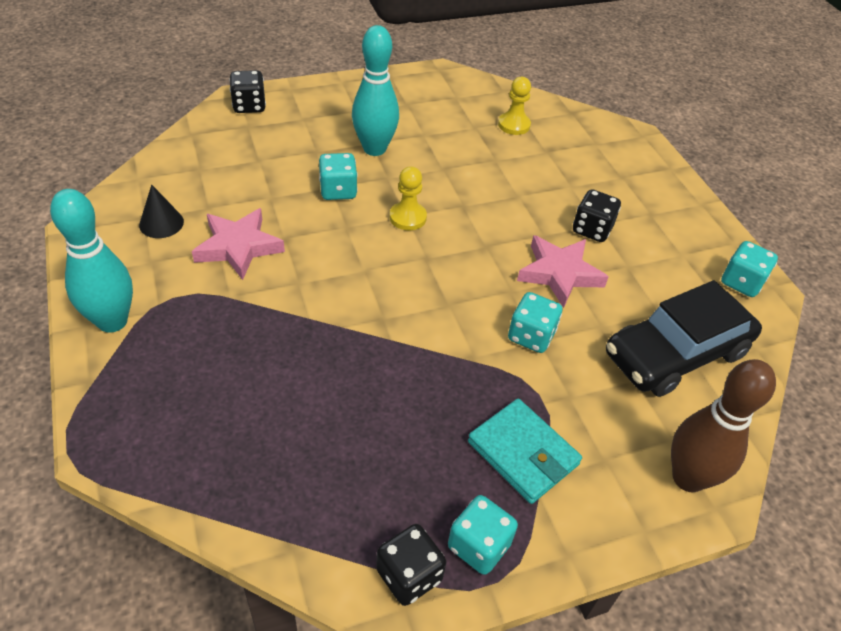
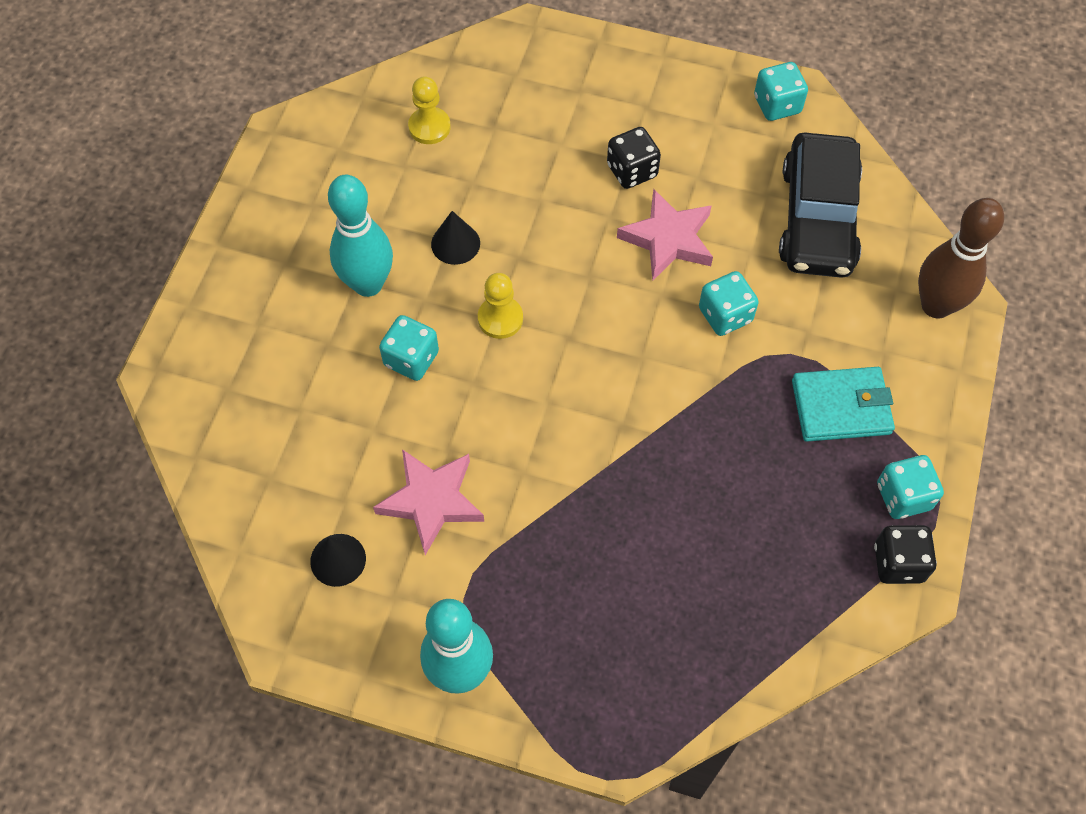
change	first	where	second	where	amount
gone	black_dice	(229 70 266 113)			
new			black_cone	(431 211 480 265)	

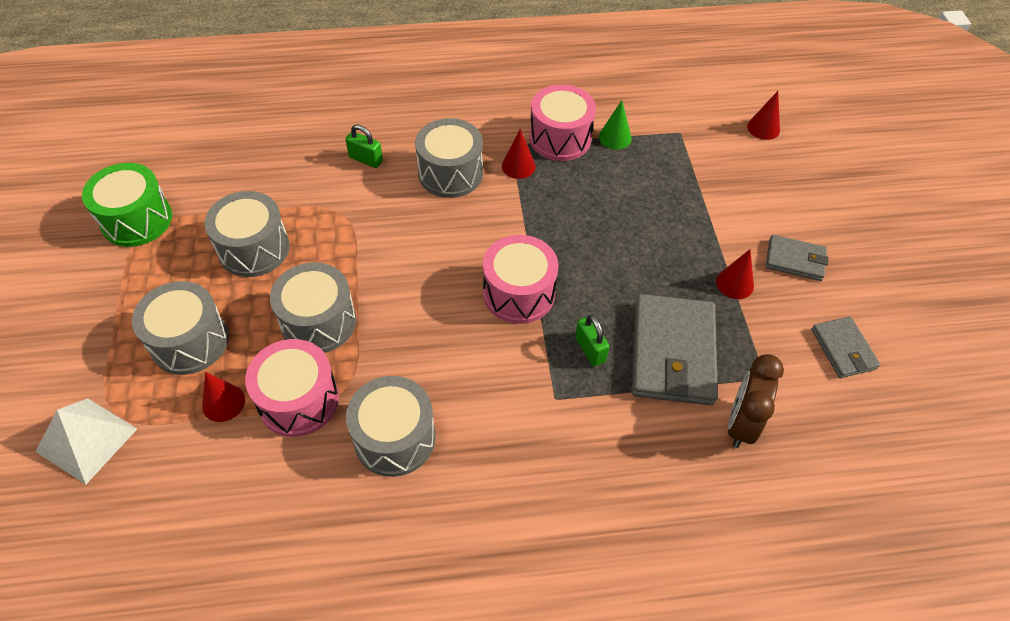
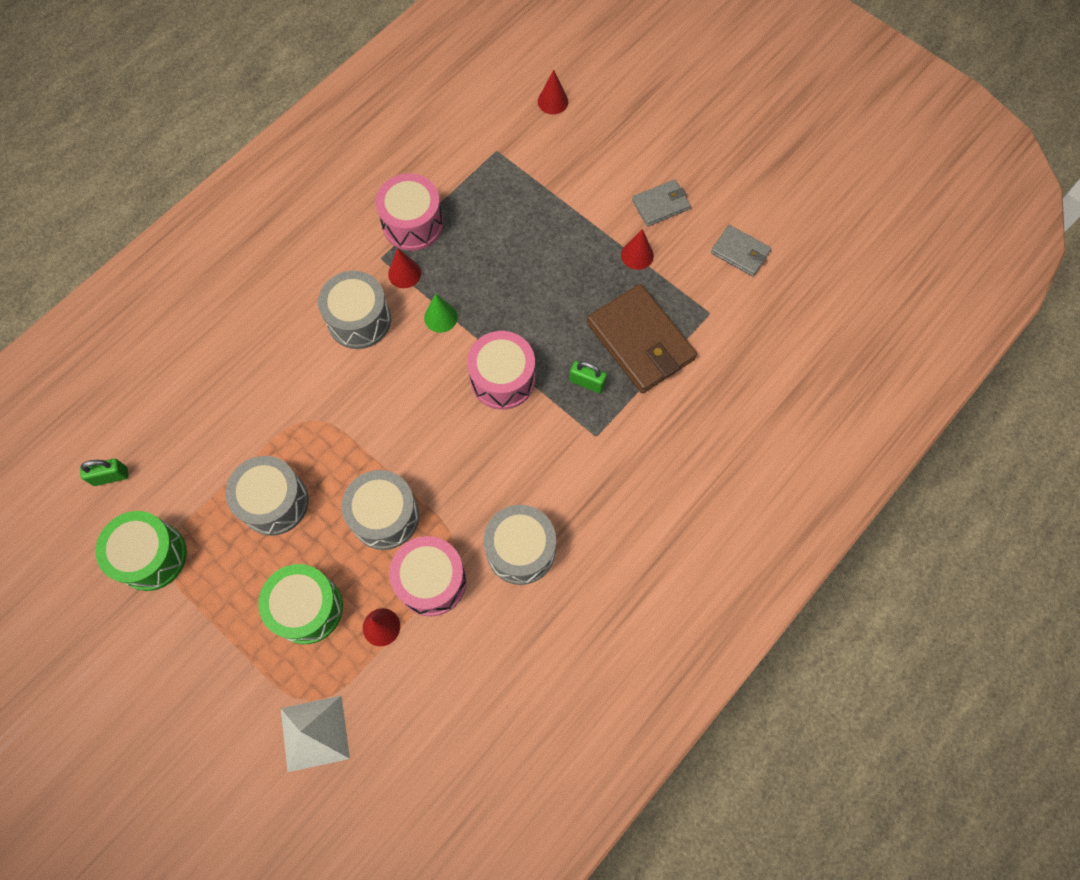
change	first	where	second	where	amount
repainted	grey_drum	(132 281 229 375)	green_drum	(258 564 343 644)	
shifted	green_padlock	(345 124 383 168)		(80 459 129 486)	
shifted	green_cone	(599 100 632 150)		(424 294 458 333)	
repainted	grey_wallet	(632 294 718 405)	brown_wallet	(587 284 697 393)	
gone	brown_clock	(728 354 784 448)			

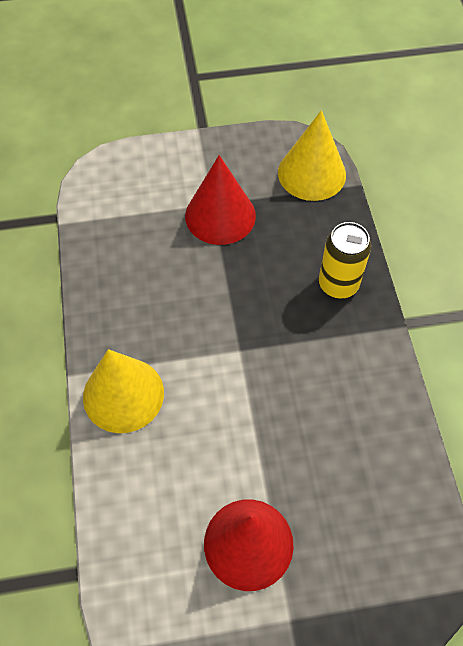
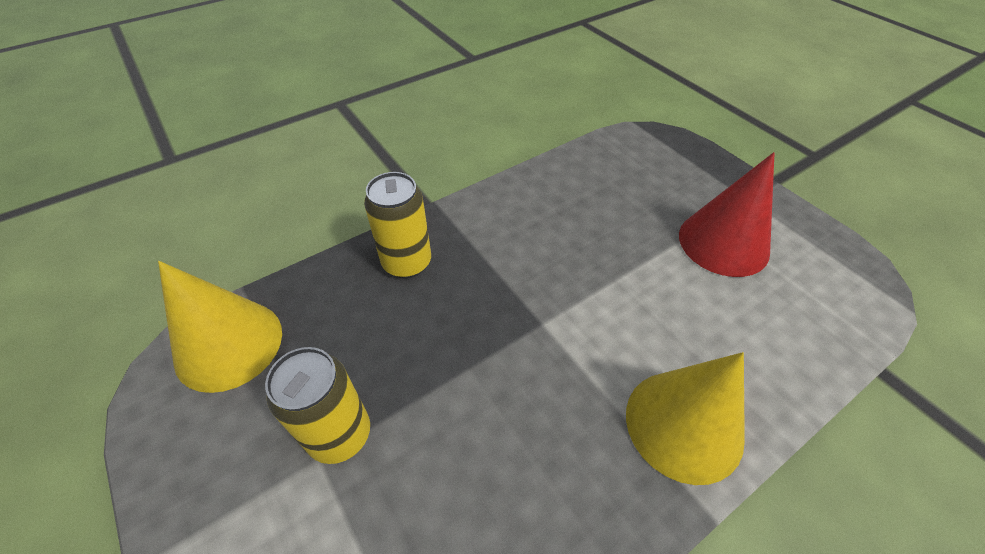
change	first	where	second	where	amount
swapped	red_cone	(185 155 256 245)	yellow_can	(265 347 370 464)	

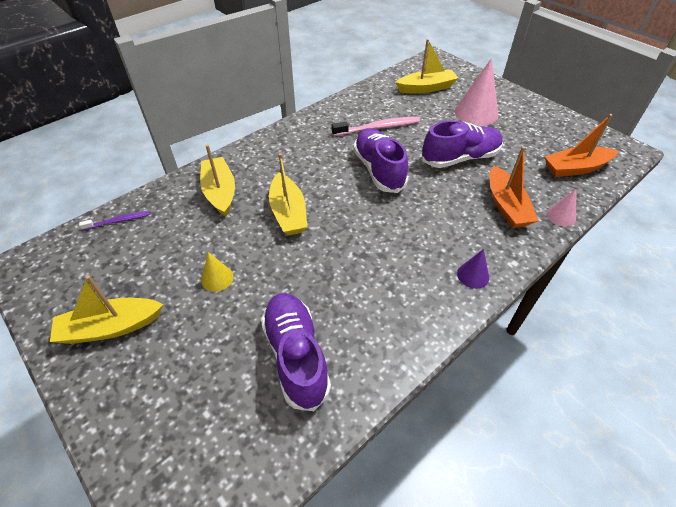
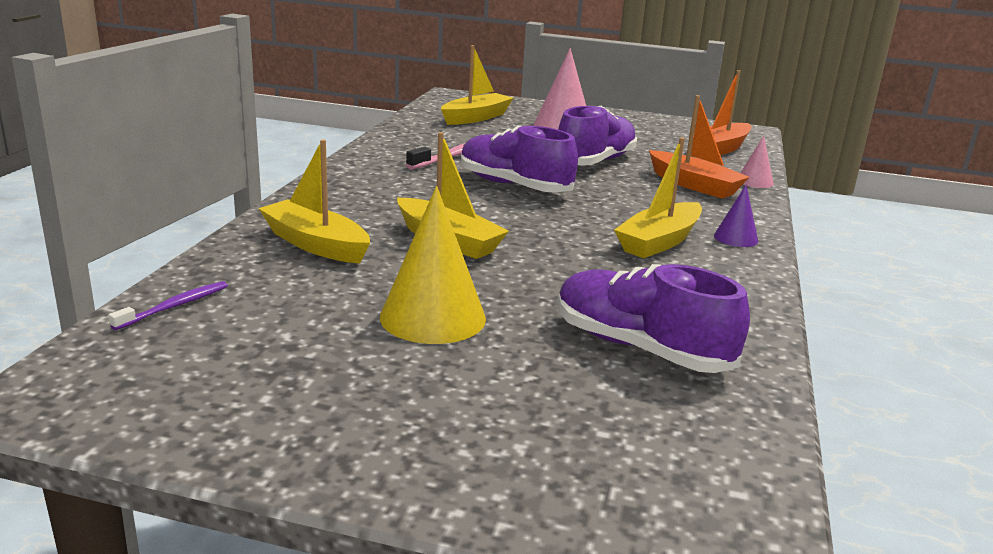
change	first	where	second	where	amount
shifted	yellow_boat	(50 275 163 344)		(614 137 702 258)	
scaled	yellow_cone	(201 252 234 292)		(380 186 486 344)	x1.92

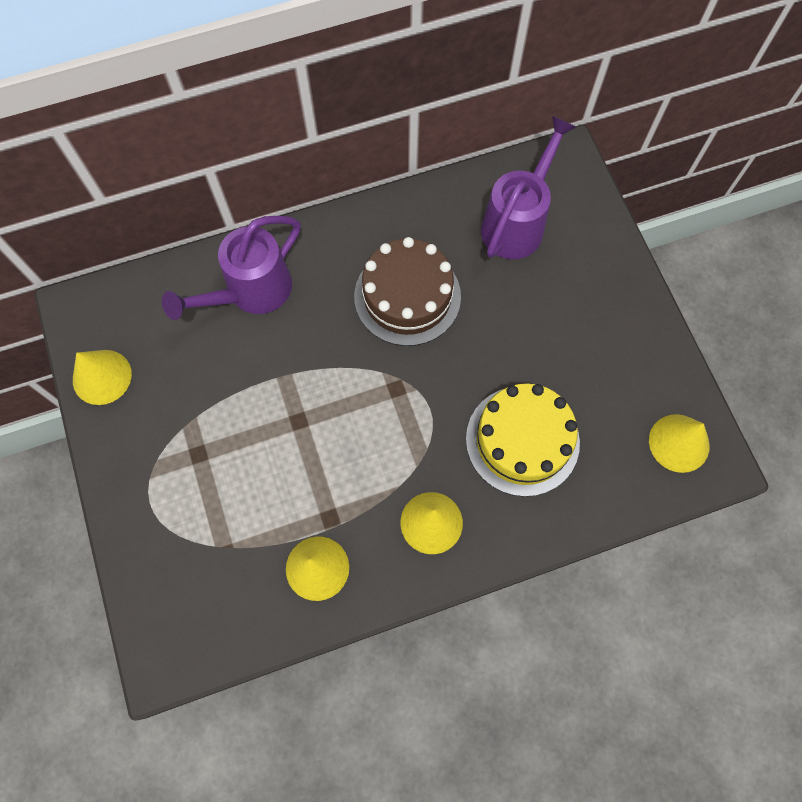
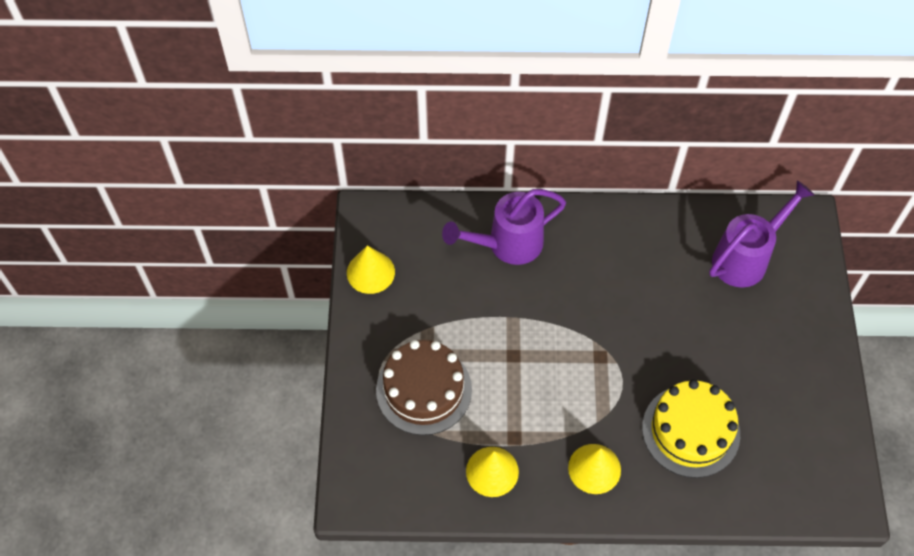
change	first	where	second	where	amount
shifted	brown_cake	(354 237 461 346)		(376 340 472 435)	
gone	yellow_cone	(649 414 710 473)			

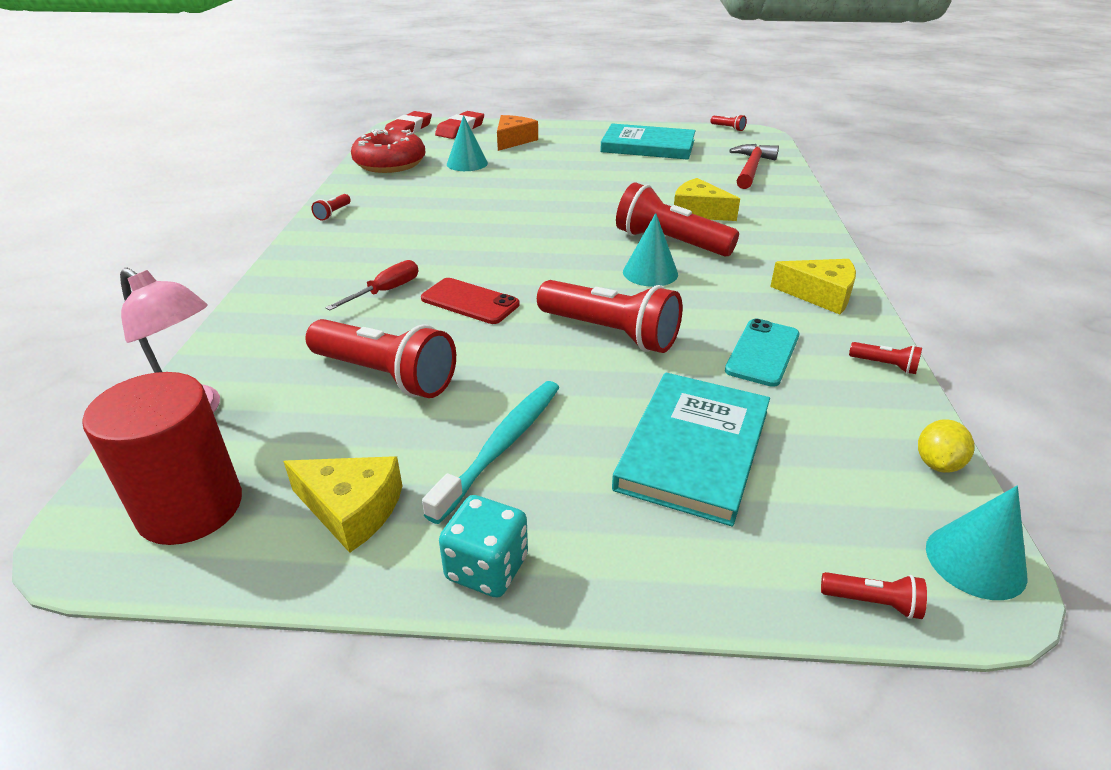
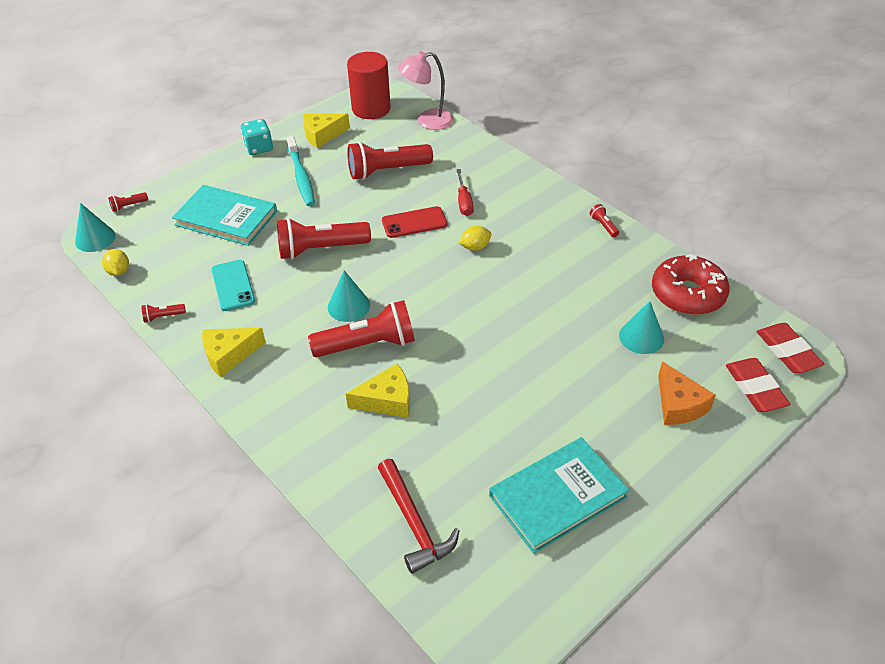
change	first	where	second	where	amount
rotated	turquoise_book	(612 373 770 527)		(172 185 277 246)	45 degrees counterclockwise
gone	red_flashlight	(711 114 747 131)			
new			yellow_lemon	(459 226 492 251)	

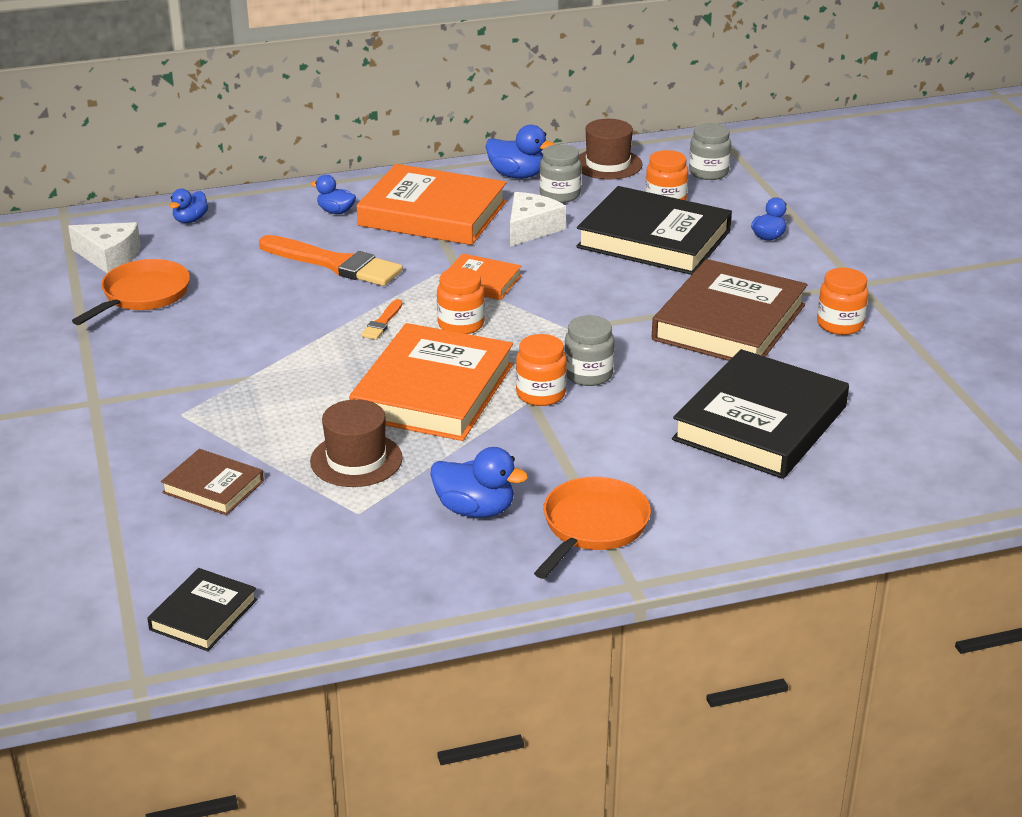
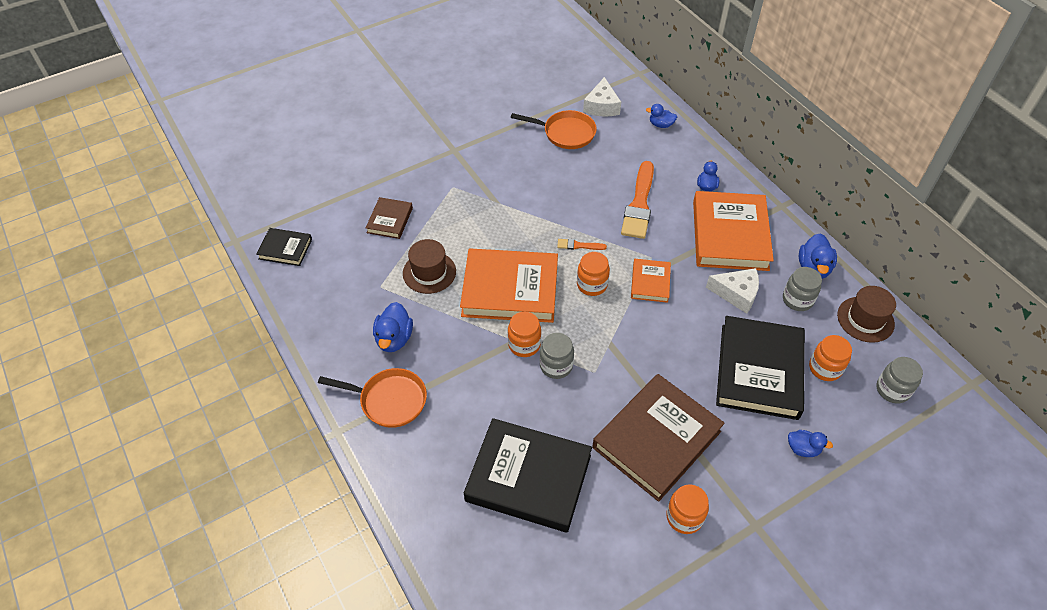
change	first	where	second	where	amount
rotated	brown_book	(652 259 808 361)		(592 374 725 502)	60 degrees counterclockwise

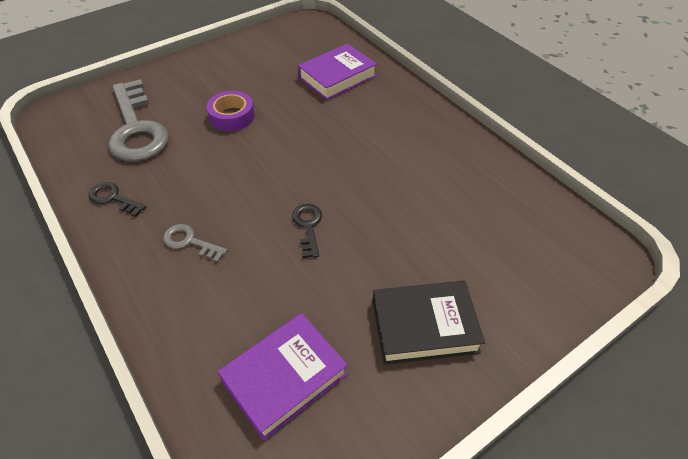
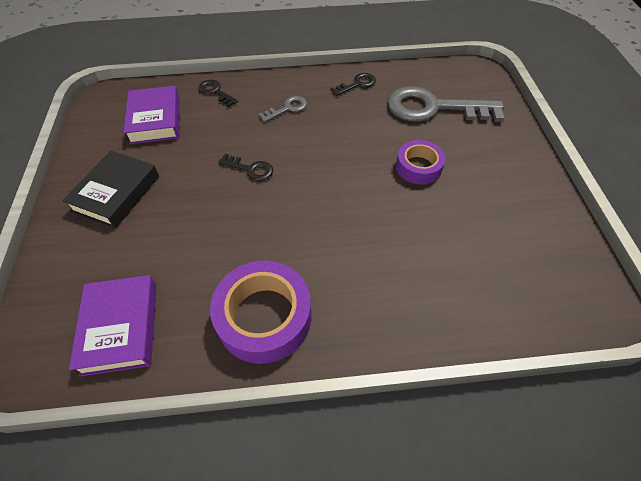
change	first	where	second	where	amount
shifted	purple_book	(298 44 377 100)		(69 275 157 377)	
new			black_key	(198 80 238 107)	
new			purple_tape	(210 261 312 364)	

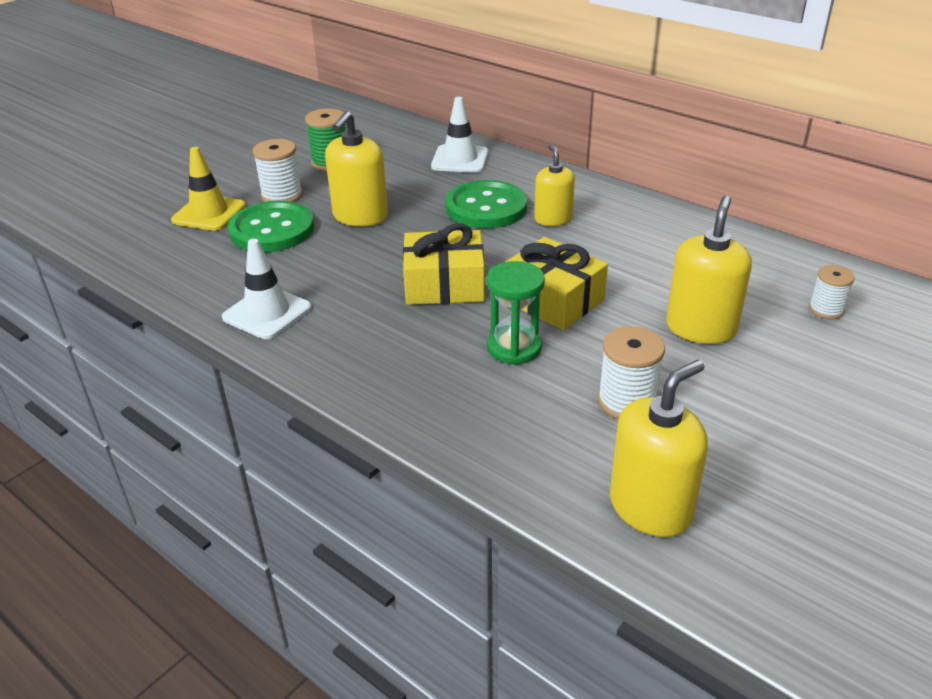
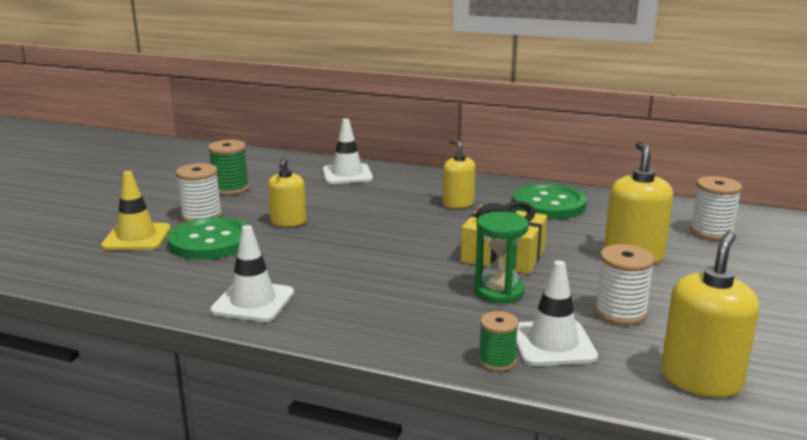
change	first	where	second	where	amount
scaled	yellow_soap_dispenser	(325 111 388 227)		(268 157 306 227)	x0.66
gone	yellow_gift	(403 223 485 305)			
shifted	green_button	(445 180 527 228)		(512 184 587 219)	
scaled	white_spool	(809 265 855 319)		(690 176 742 241)	x1.52
new			green_spool	(479 311 519 371)	
new			white_traffic_cone	(516 260 598 366)	

